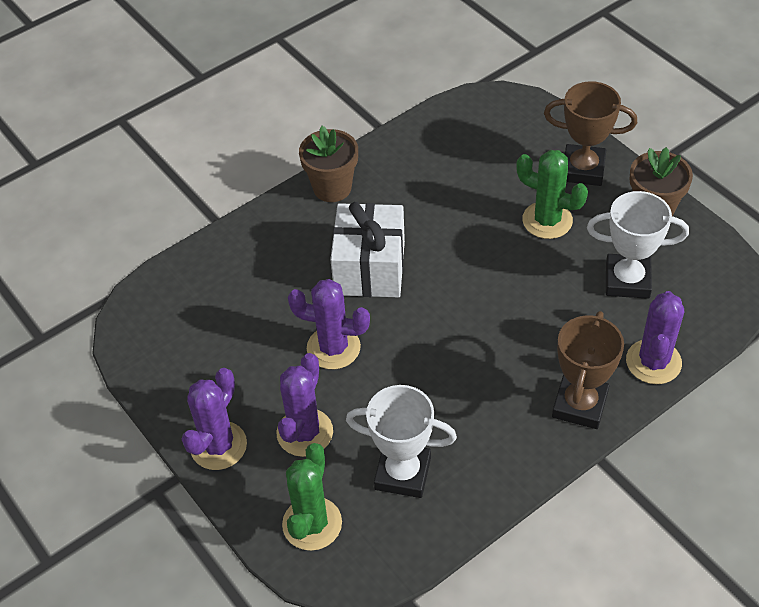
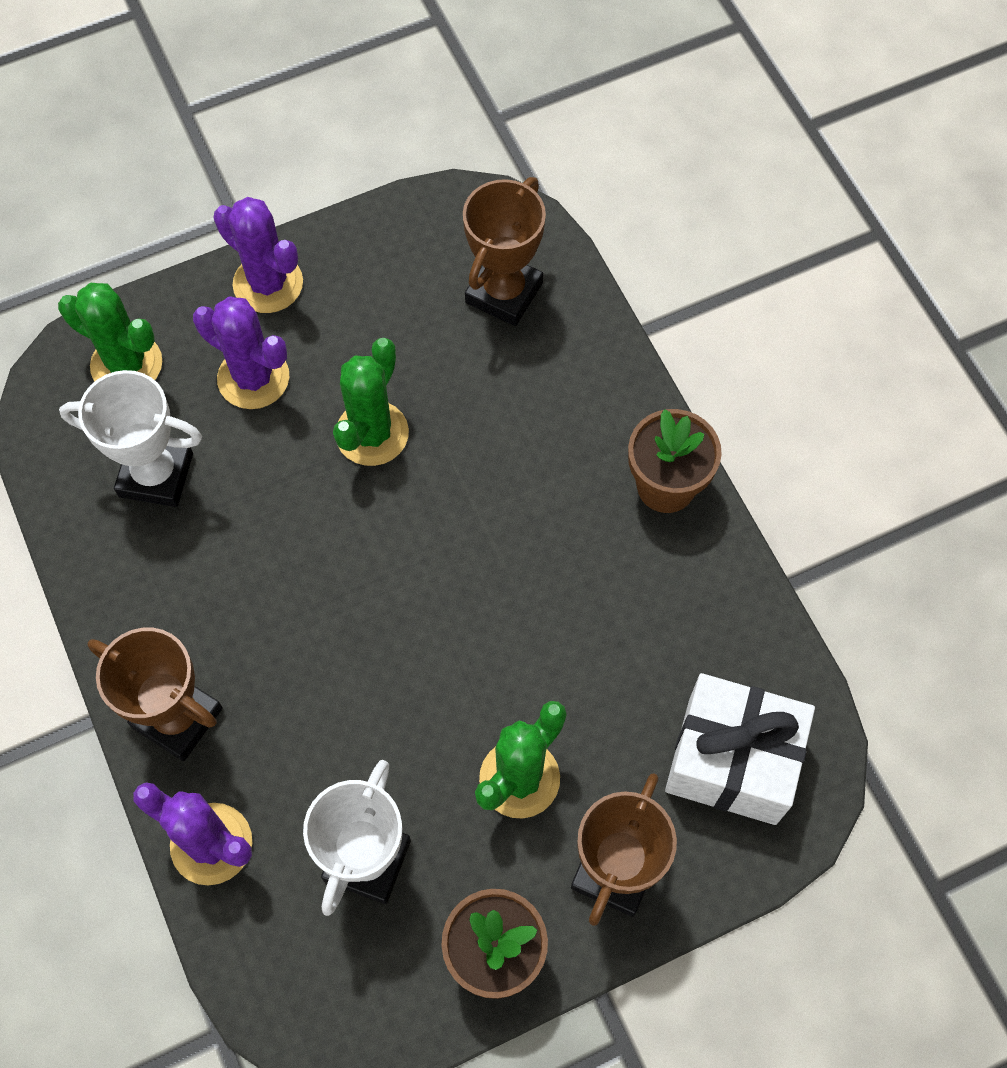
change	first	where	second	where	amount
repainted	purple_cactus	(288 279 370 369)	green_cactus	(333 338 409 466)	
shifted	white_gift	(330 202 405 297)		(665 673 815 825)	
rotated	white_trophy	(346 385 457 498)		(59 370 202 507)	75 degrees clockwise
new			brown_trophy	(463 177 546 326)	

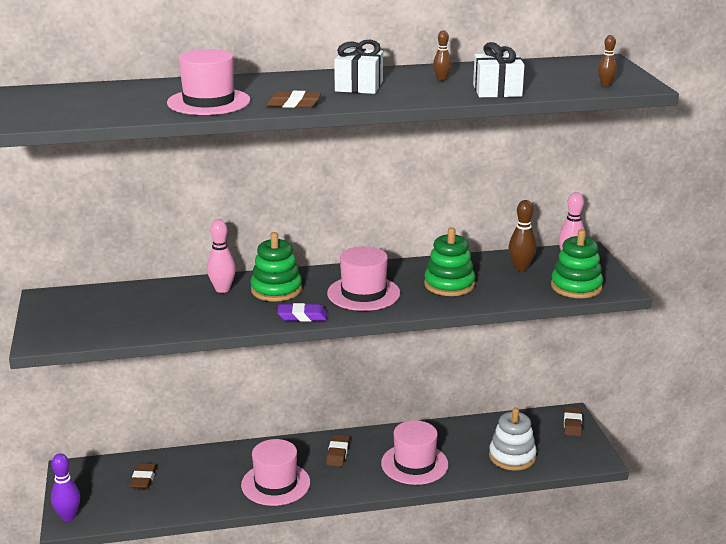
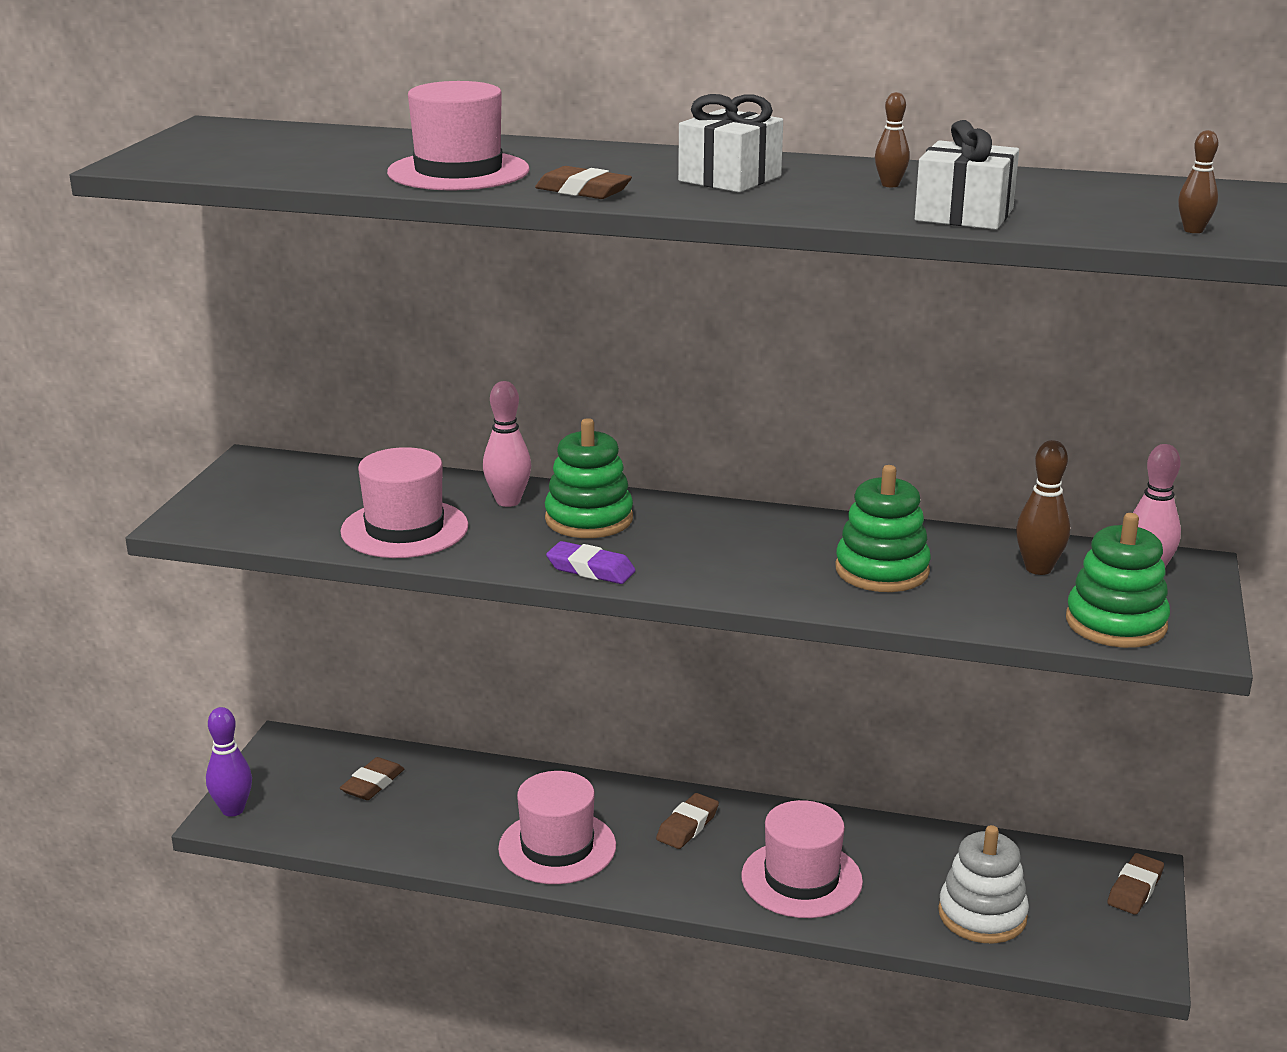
change	first	where	second	where	amount
shifted	pink_hat	(327 246 400 311)		(340 447 468 558)	

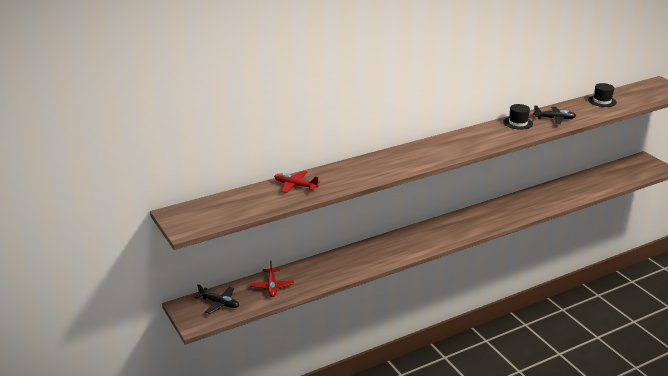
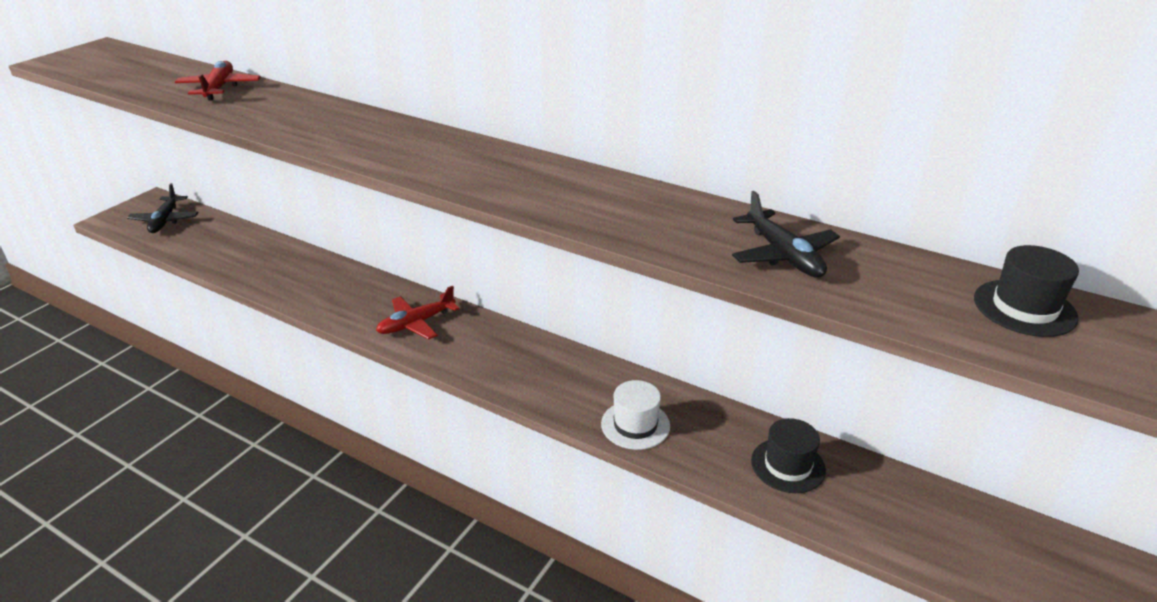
change	first	where	second	where	amount
shifted	red_plane	(250 261 294 297)		(376 286 460 340)	
shifted	black_hat	(503 104 533 130)		(751 418 826 493)	
new			white_hat	(601 380 670 450)	

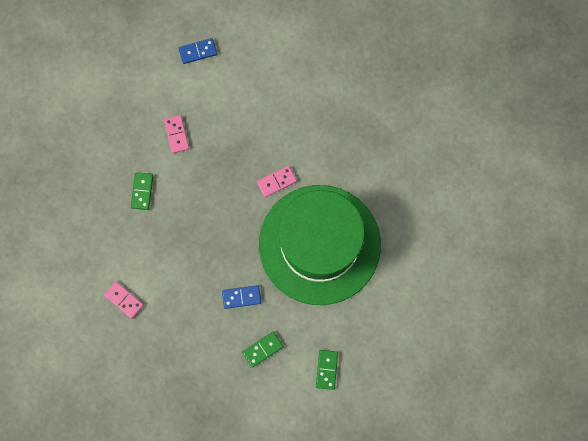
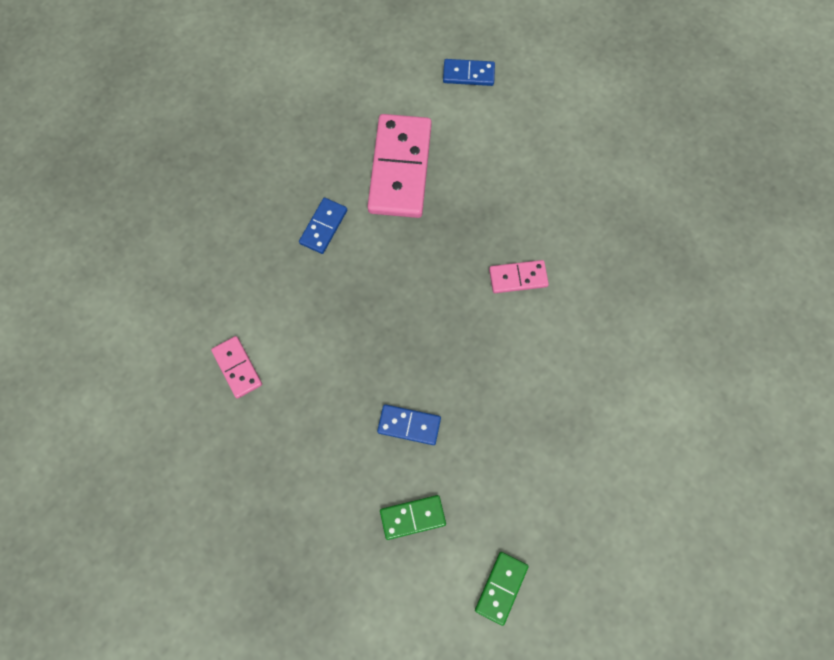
change	first	where	second	where	amount
repainted	green_domino	(131 172 153 210)	blue_domino	(299 198 347 254)	
scaled	pink_domino	(164 115 189 153)		(367 114 432 218)	x2.02
gone	green_hat	(259 185 381 305)			

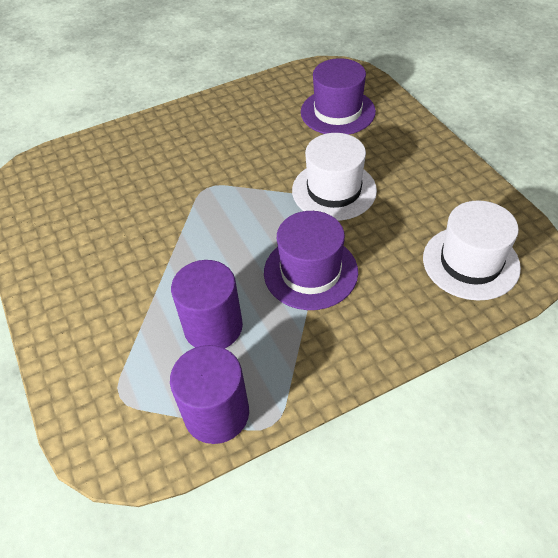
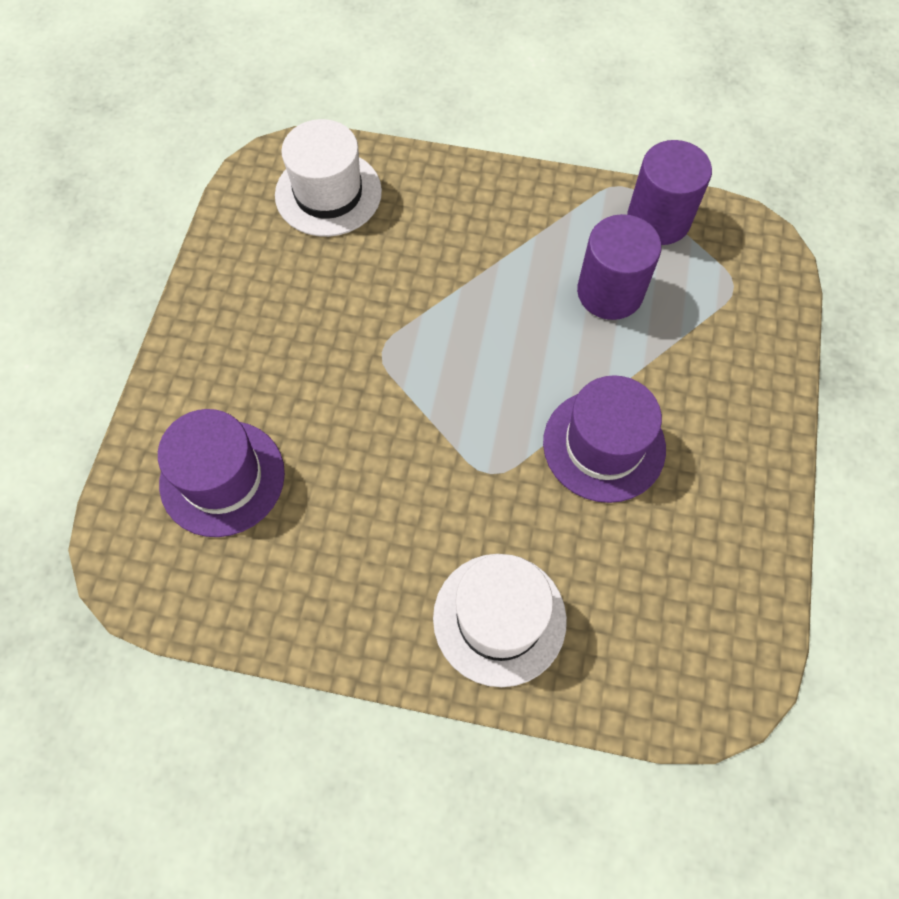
change	first	where	second	where	amount
shifted	purple_hat	(264 211 358 310)		(543 375 666 503)	
shifted	white_hat	(292 133 377 221)		(433 554 567 687)	

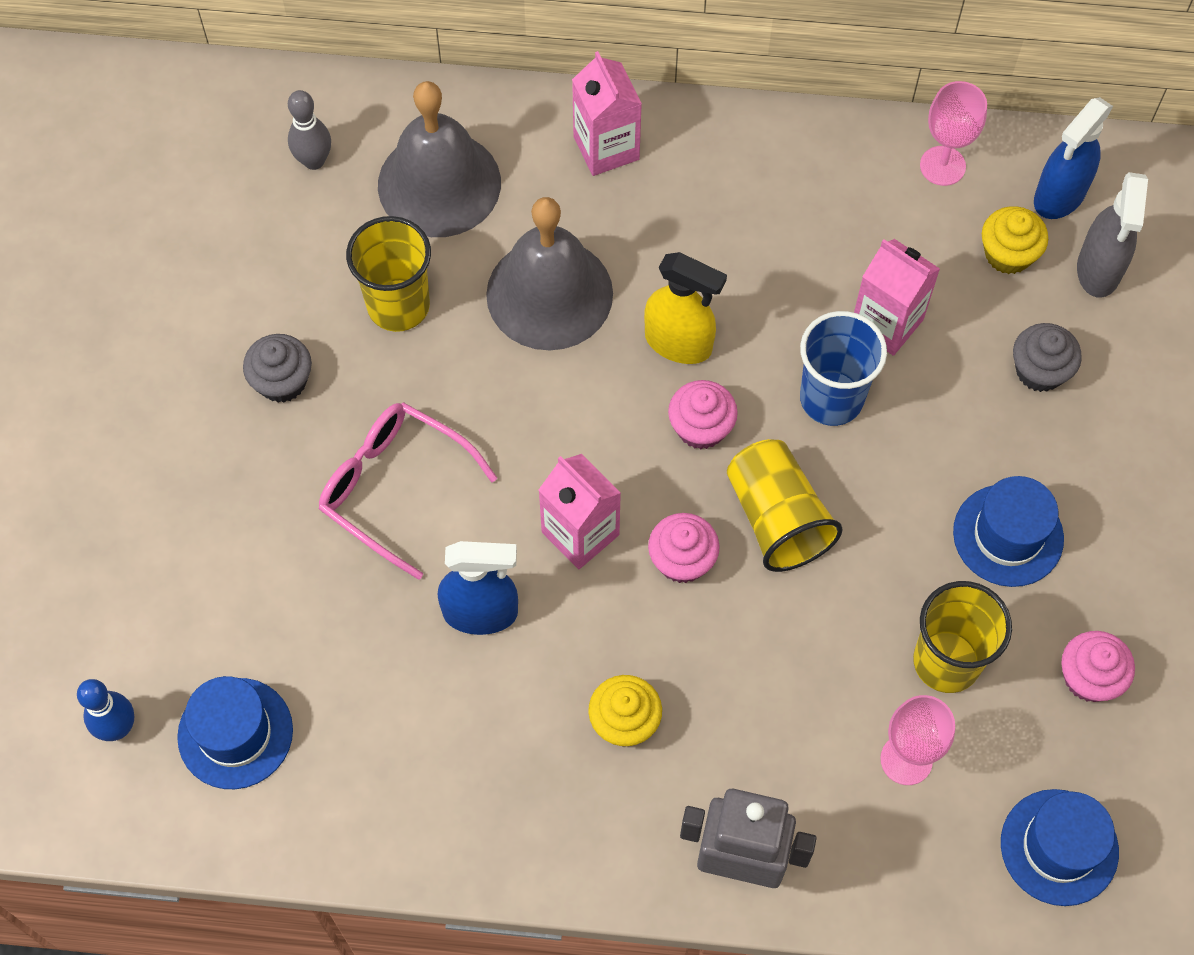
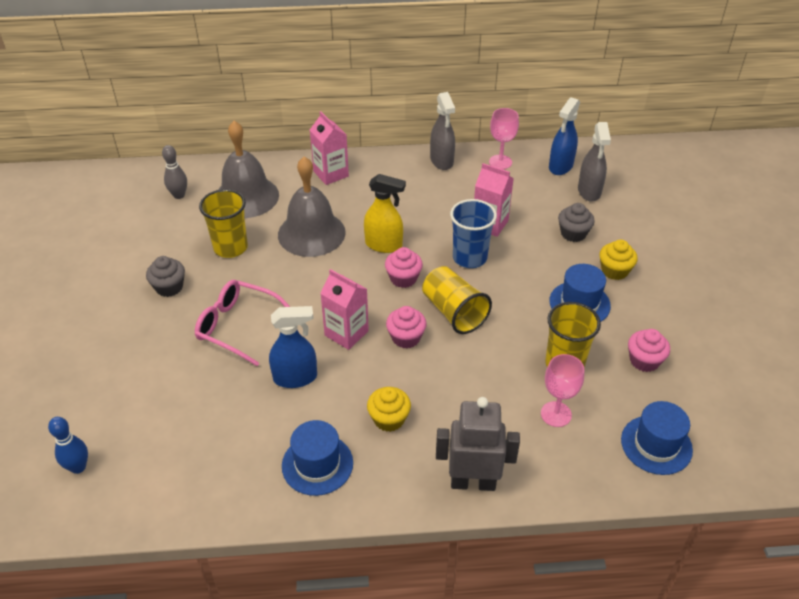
change	first	where	second	where	amount
shifted	blue_hat	(177 676 293 789)		(282 420 353 496)	
shifted	yellow_cupcake	(982 206 1048 274)		(599 240 638 280)	
new			grey_spray_bottle	(430 92 455 170)	

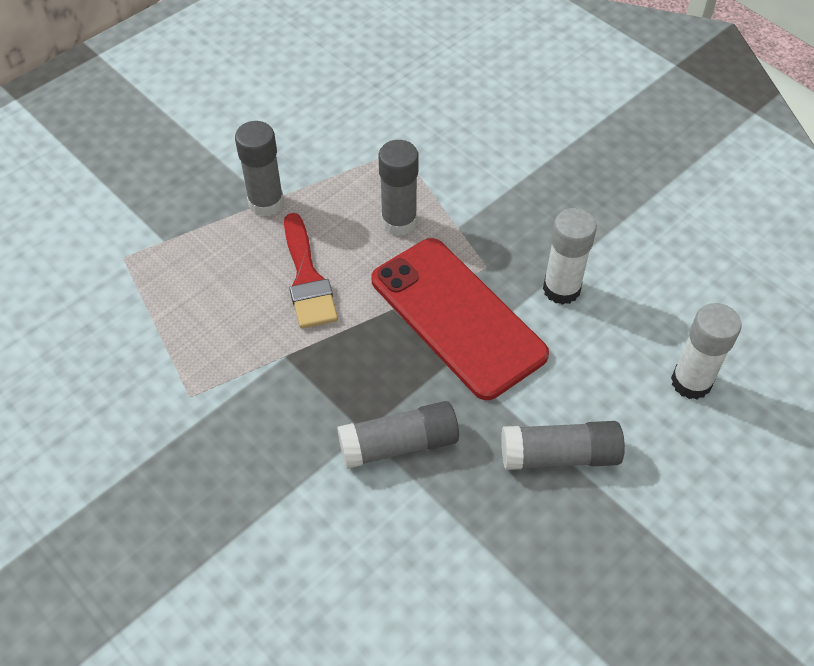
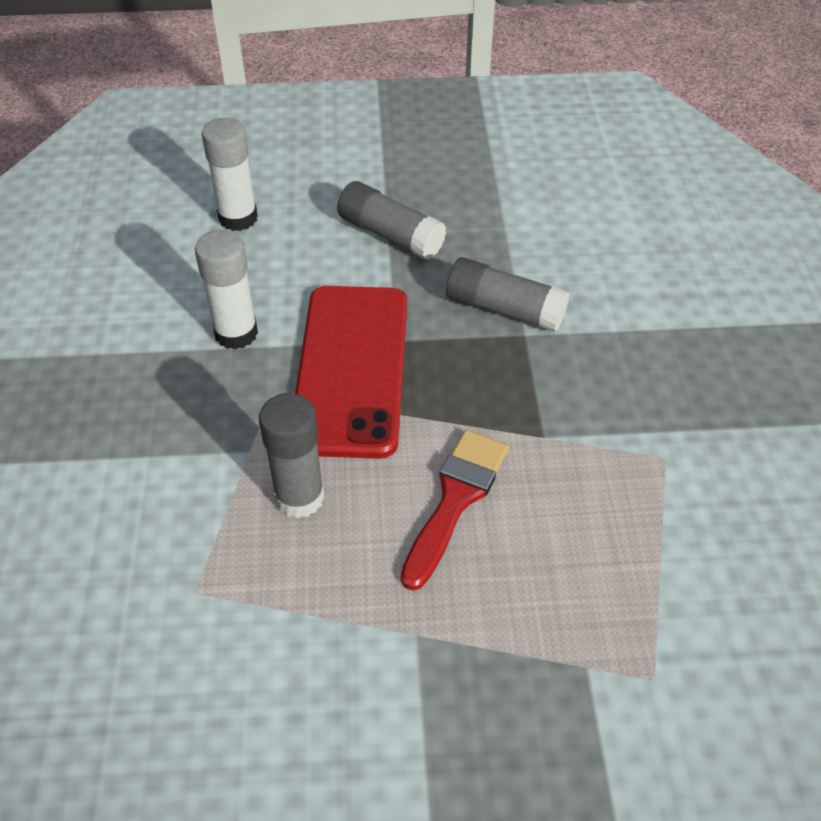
change	first	where	second	where	amount
gone	grey_glue_stick	(235 121 284 217)			

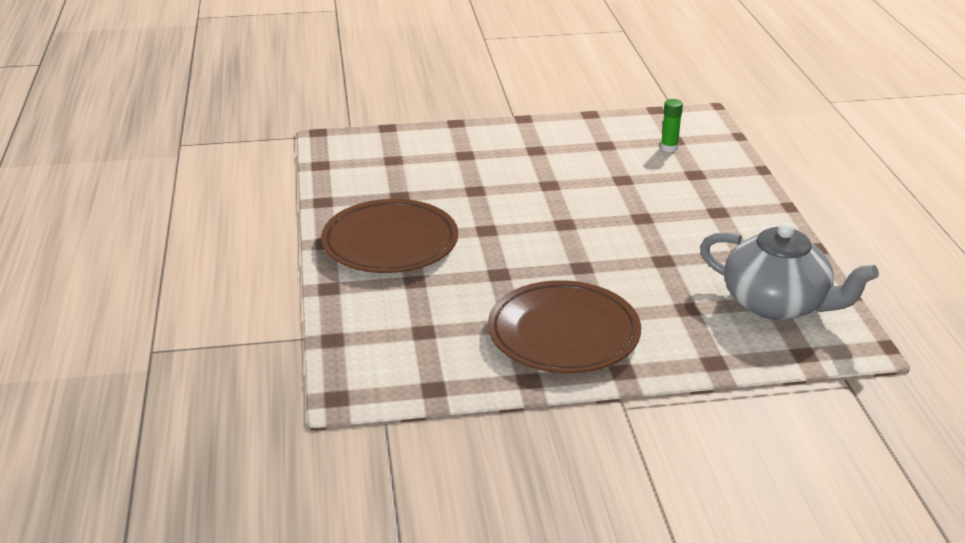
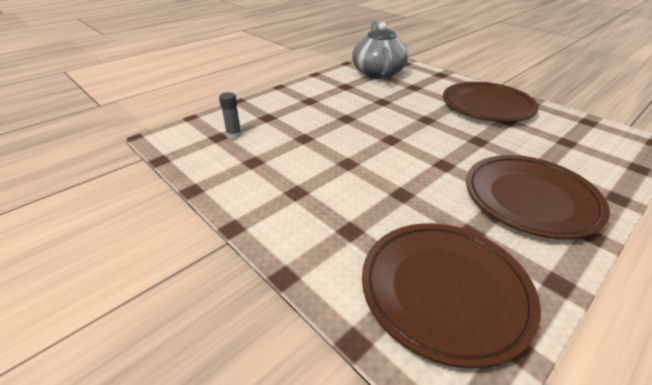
change	first	where	second	where	amount
repainted	green_glue_stick	(661 99 683 152)	grey_glue_stick	(219 92 242 139)	
new			brown_plate	(362 223 541 368)	

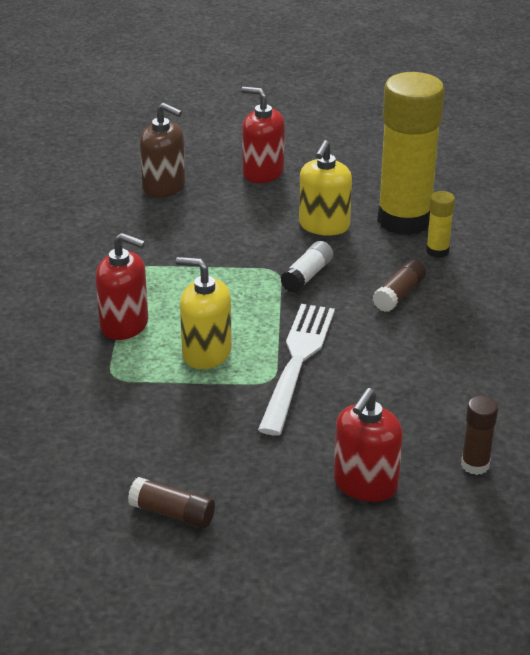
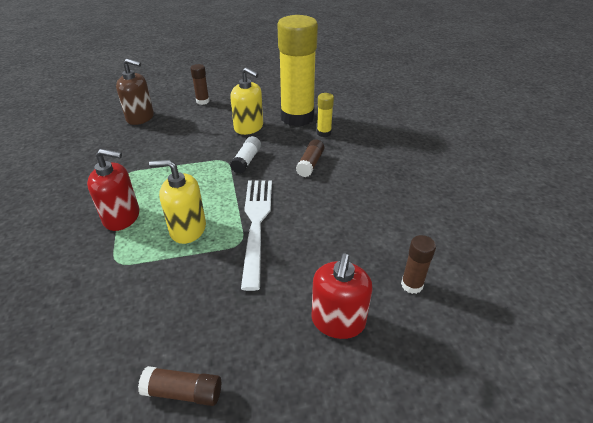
change	first	where	second	where	amount
swapped	red_soap_dispenser	(241 87 285 183)	brown_glue_stick	(190 64 209 105)	
rotated	yellow_soap_dispenser	(299 140 352 236)		(230 67 263 135)	60 degrees counterclockwise

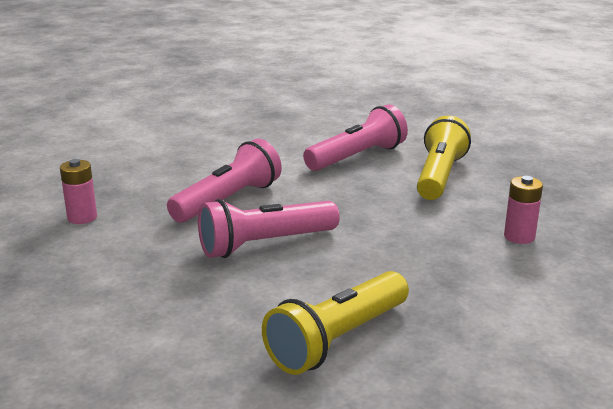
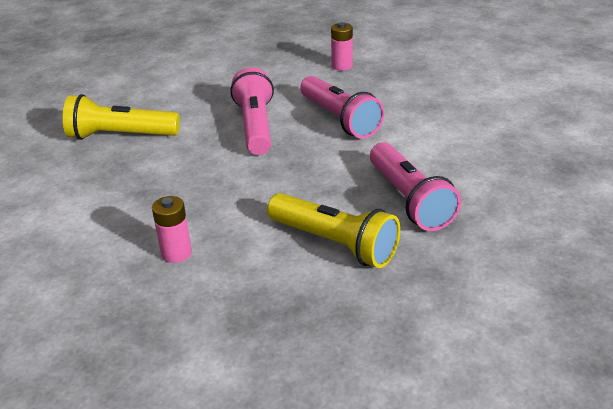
change	first	where	second	where	amount
rotated	yellow_flashlight	(262 271 409 375)		(63 94 180 140)	60 degrees counterclockwise

